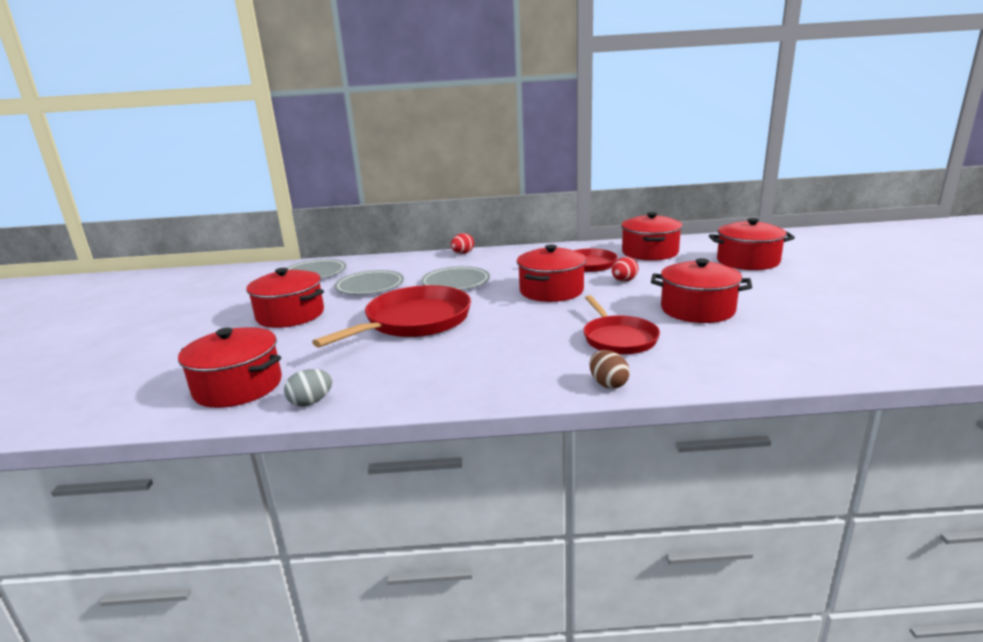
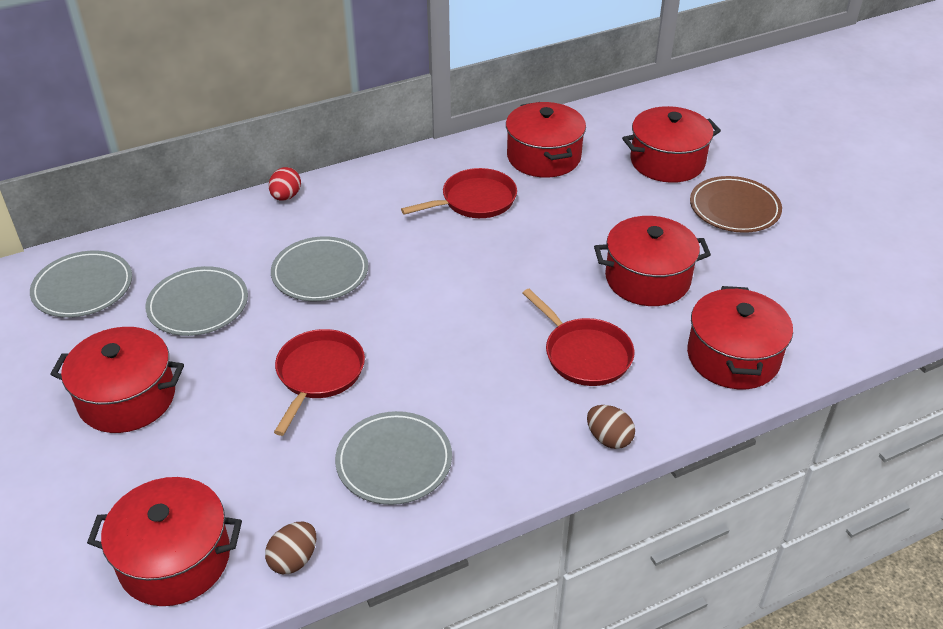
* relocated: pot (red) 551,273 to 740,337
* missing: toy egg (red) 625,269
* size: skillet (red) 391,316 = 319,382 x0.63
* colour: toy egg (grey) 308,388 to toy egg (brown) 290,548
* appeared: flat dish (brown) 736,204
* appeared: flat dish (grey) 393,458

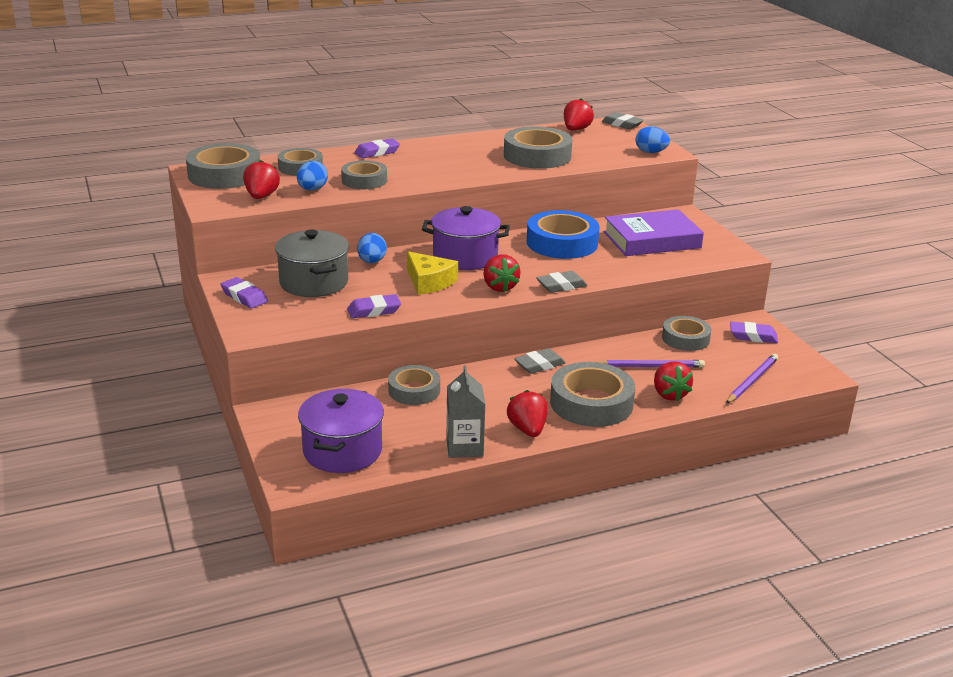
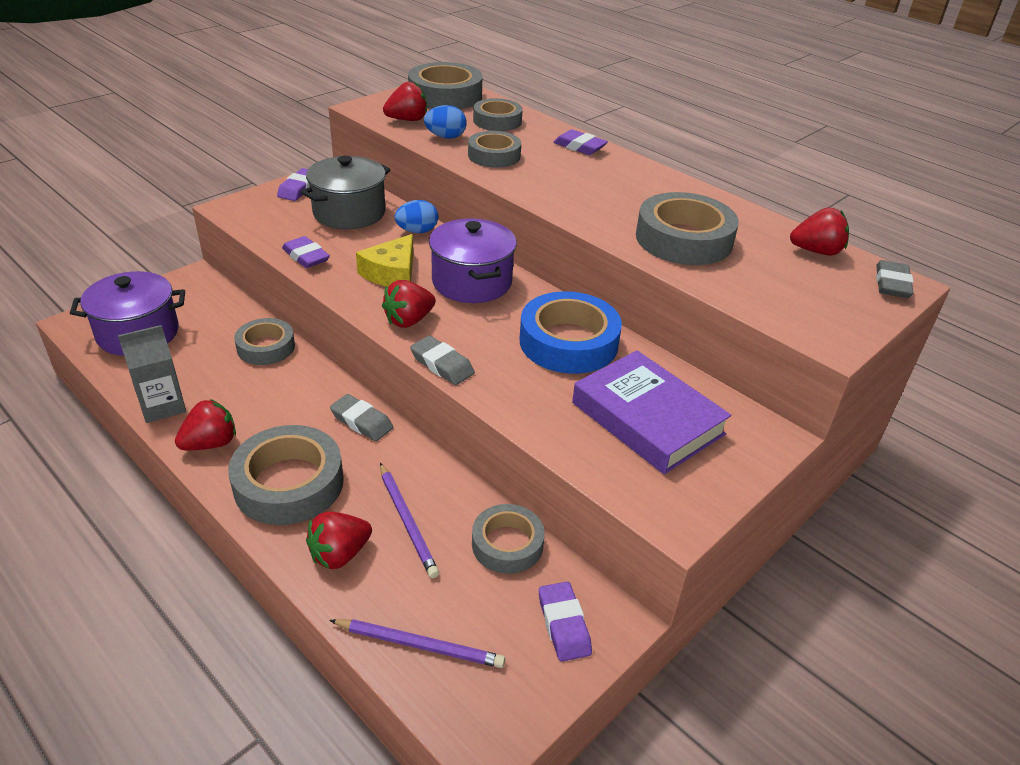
* missing: toy egg (cobalt) 652,139

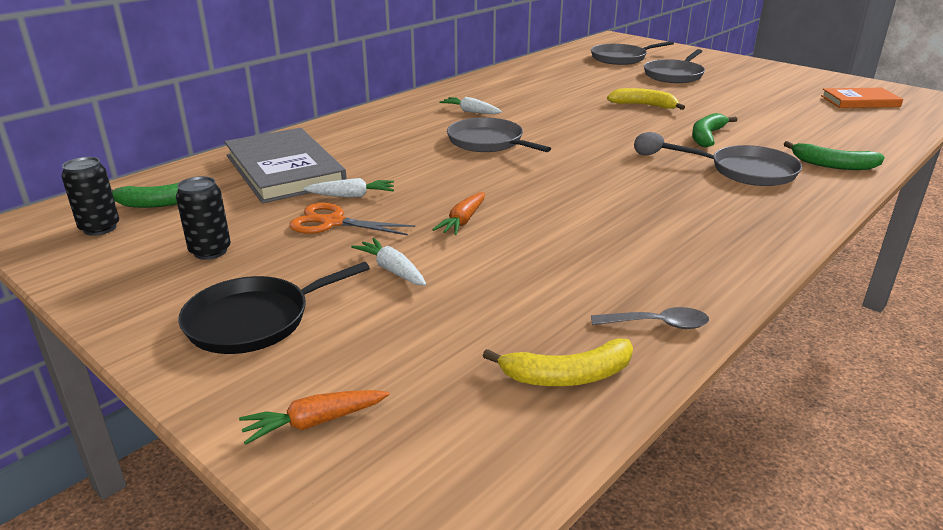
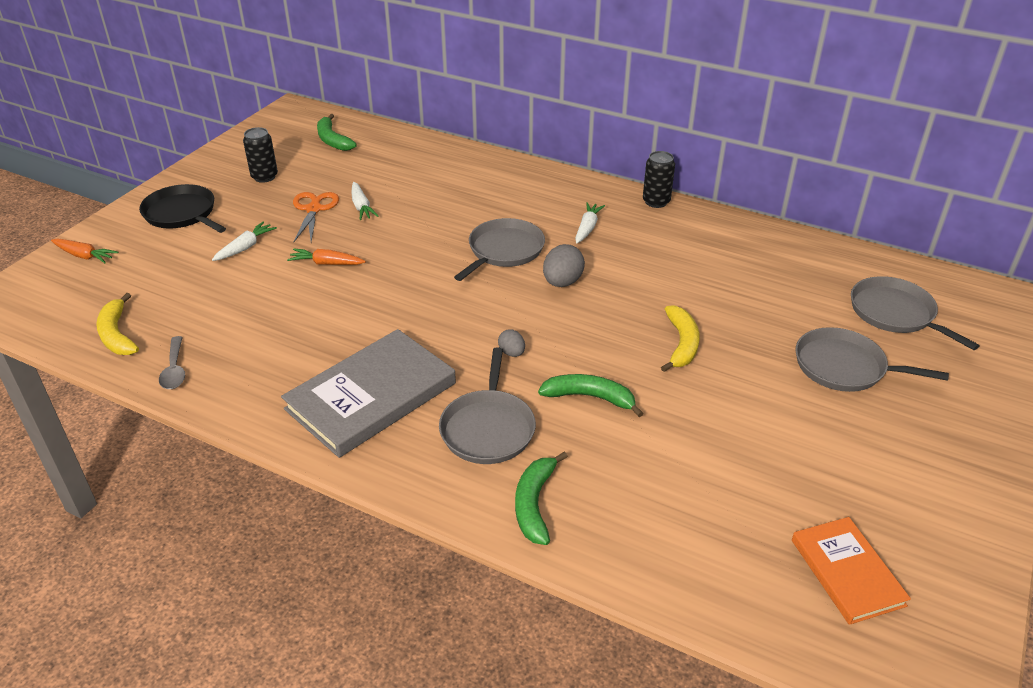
* relocated: hardback (grey) 285,165 to 368,393
* relocated: can (jet-black) 90,196 to 659,179
* spun: toy carrot (orange) 314,417 = 84,251 150 degrees clockwise
* appeared: toy egg (grey) 564,265

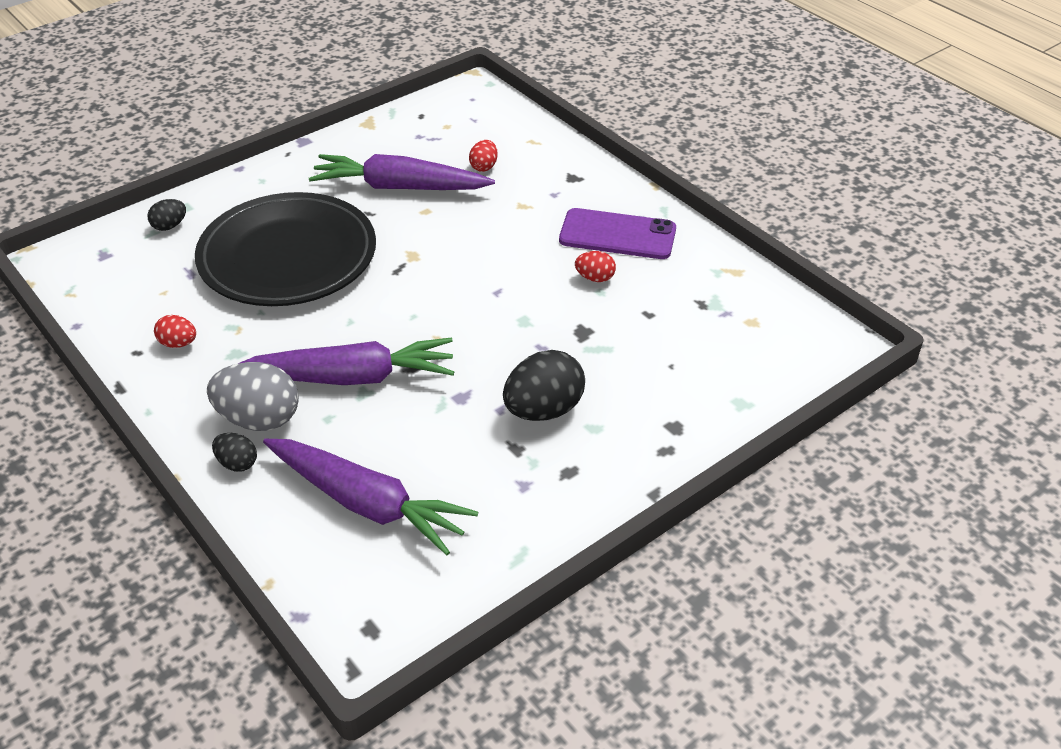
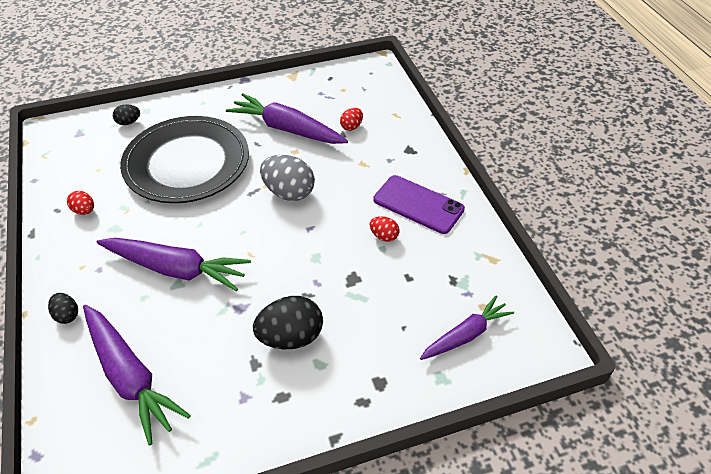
* relocated: toy egg (grey) 253,396 to 287,178
* appeared: toy carrot (purple) 467,327

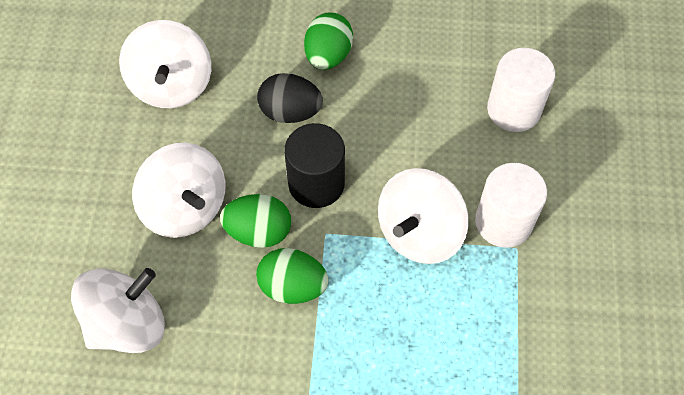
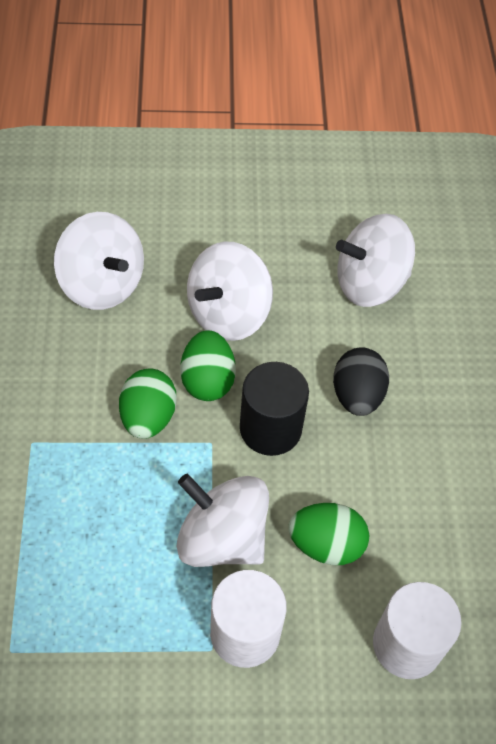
* relocated: toy egg (emerald) 328,41 to 328,534

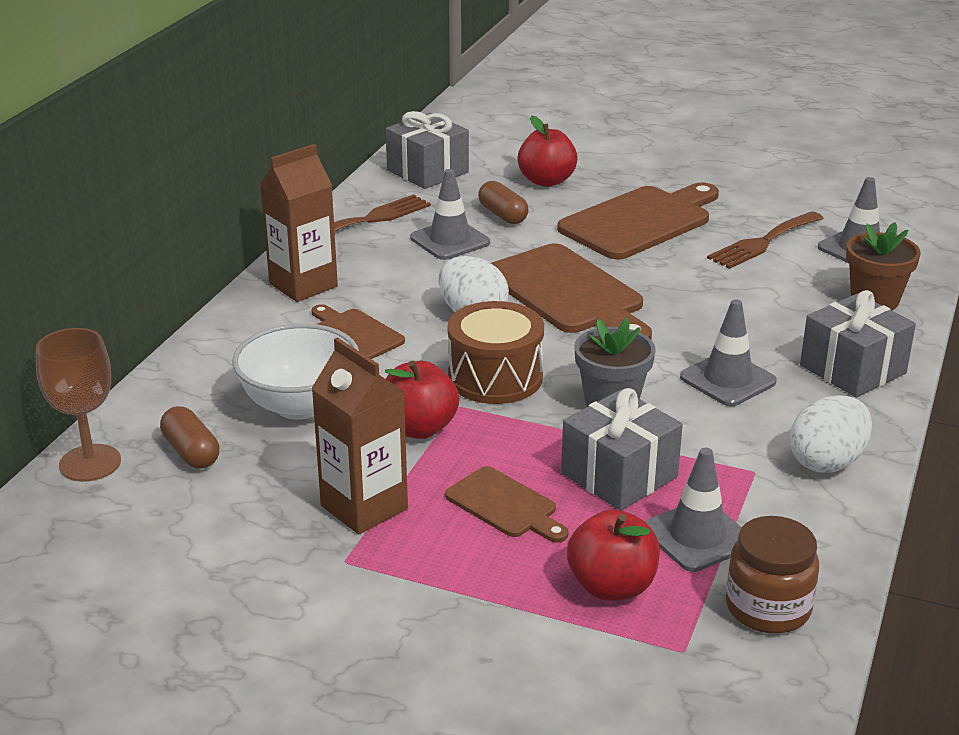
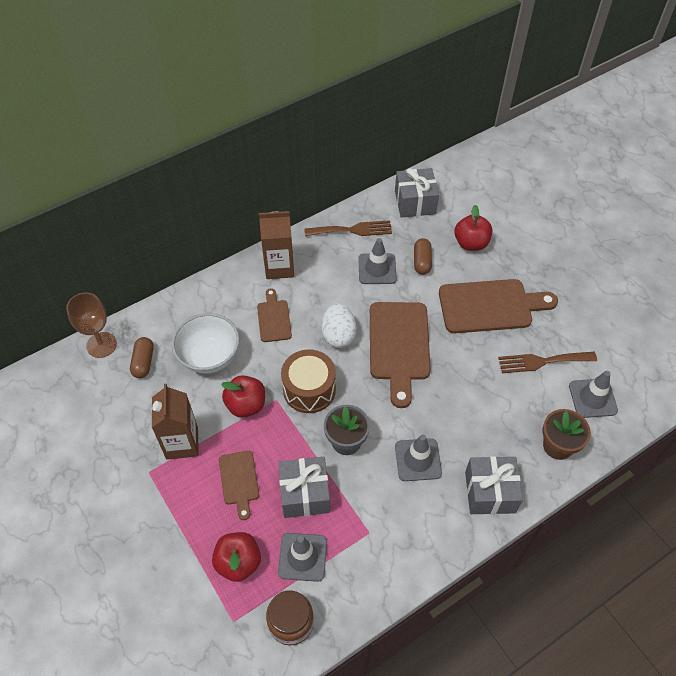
* missing: toy egg (pure white) 831,434

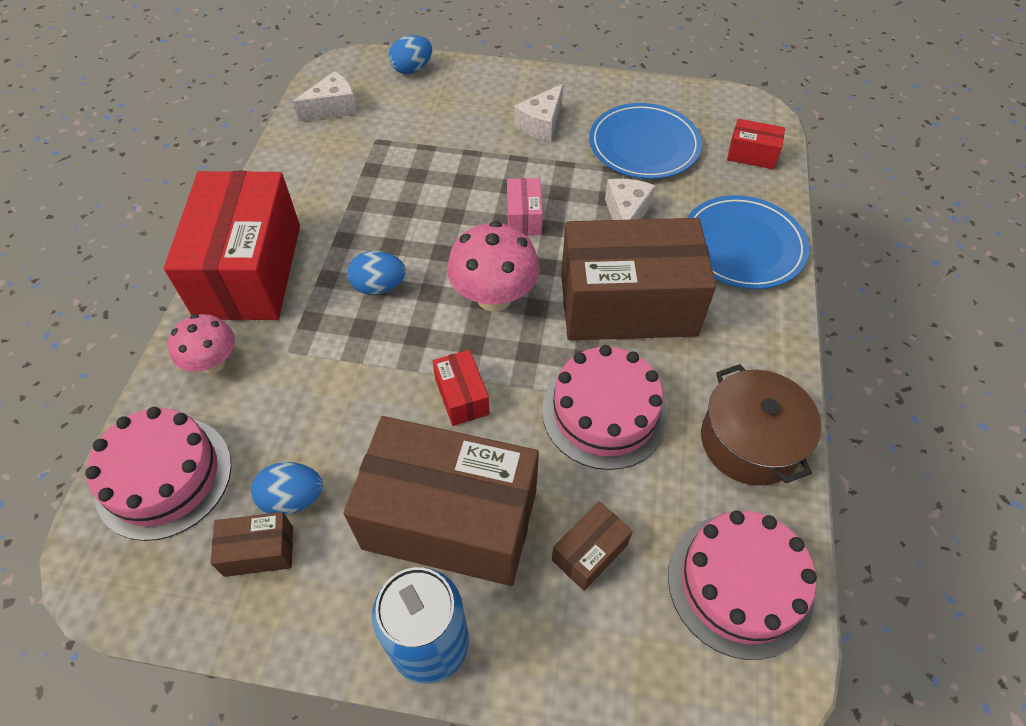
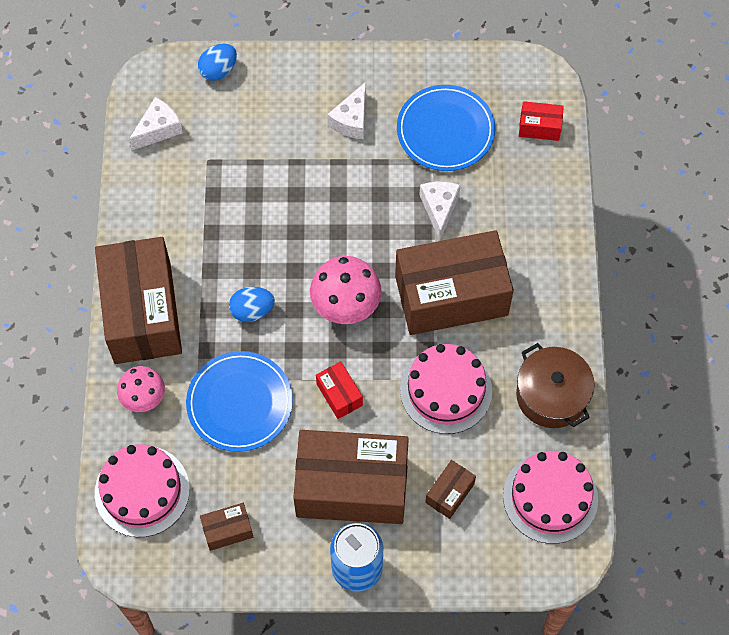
* colour: box (red) 232,245 to box (brown) 138,300
* missing: box (rosy) 525,207
* relocated: flat dish (cobalt) 748,242 to 239,401
* missing: toy egg (cobalt) 287,488

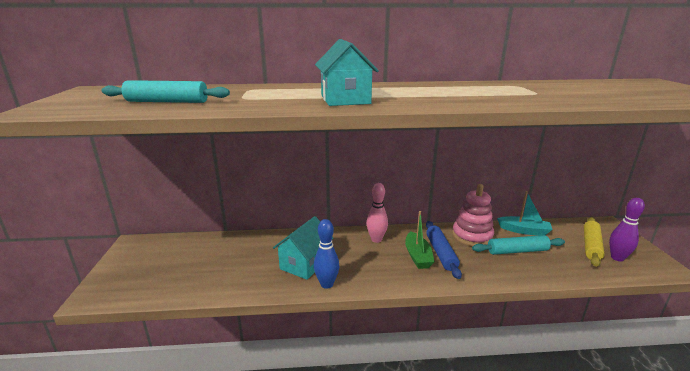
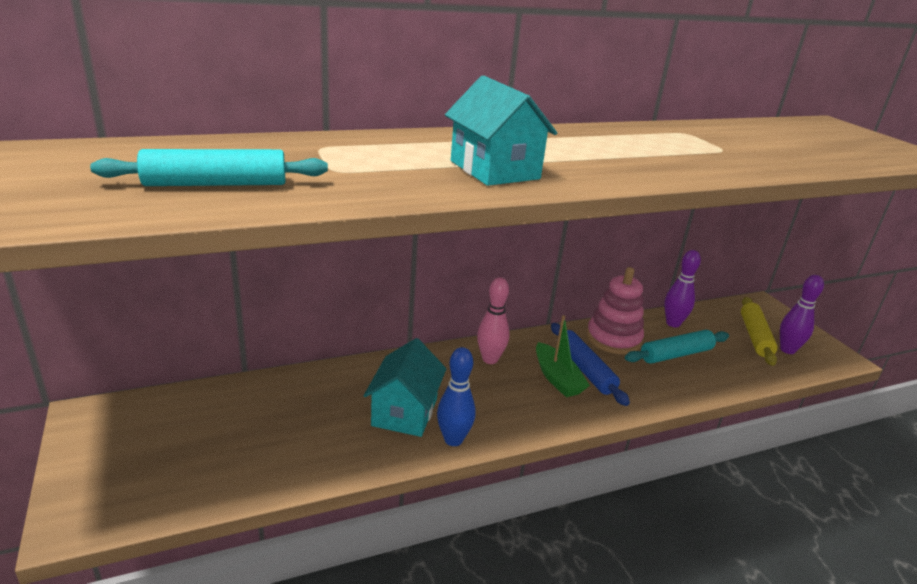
* exchanged: boat (turquoise) 525,213 to bowling pin (purple) 682,288

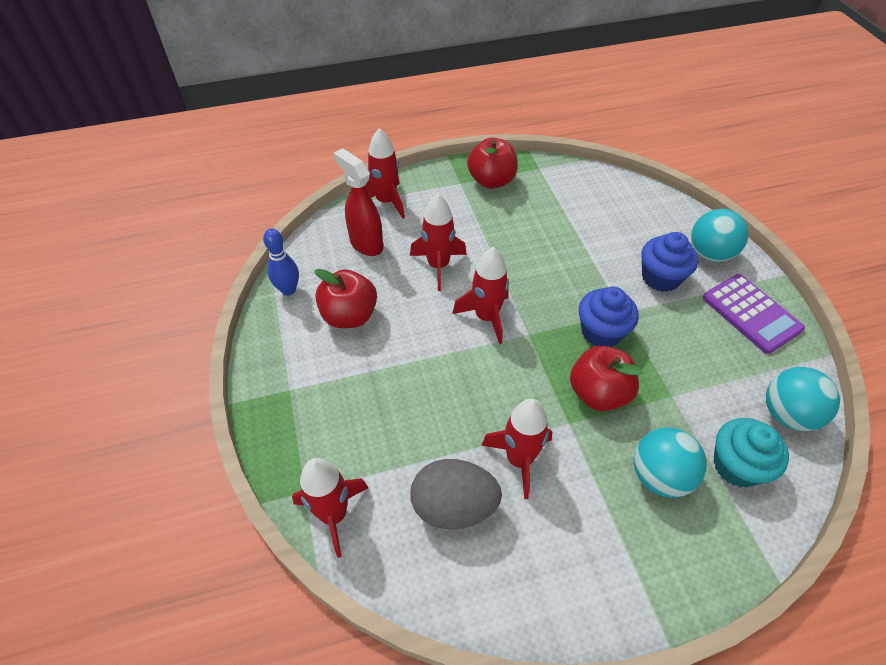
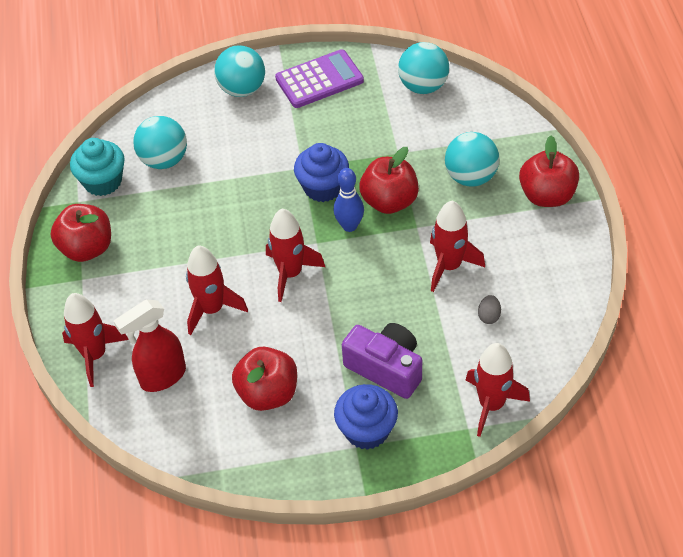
* relocated: bowling pin (cobalt) 281,262 to 349,200
* relocated: fairy cake (cobalt) 670,262 to 366,417
* relocated: fairy cake (turquoise) 751,453 to 97,167
* size: toy egg (grey) 456,494 = 489,309 x0.41
* appeared: sphere (turquoise) 160,142
* appeared: apple (red) 549,171
* appeared: camera (purple) 382,361

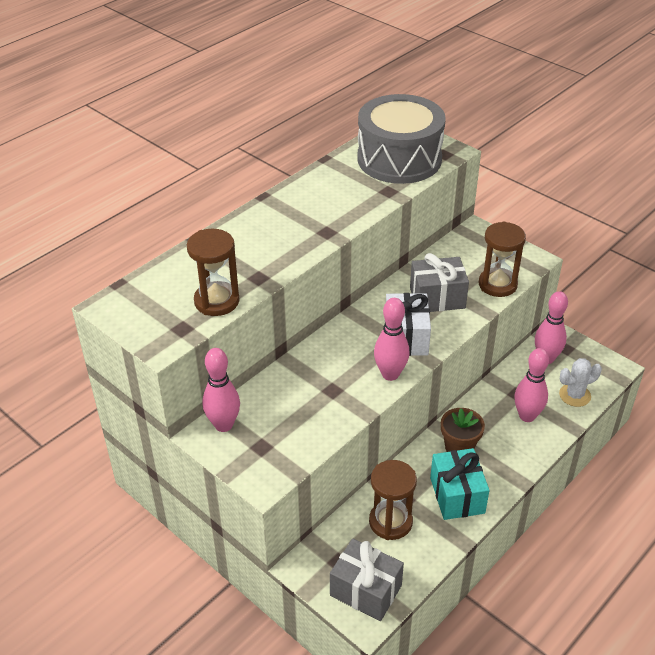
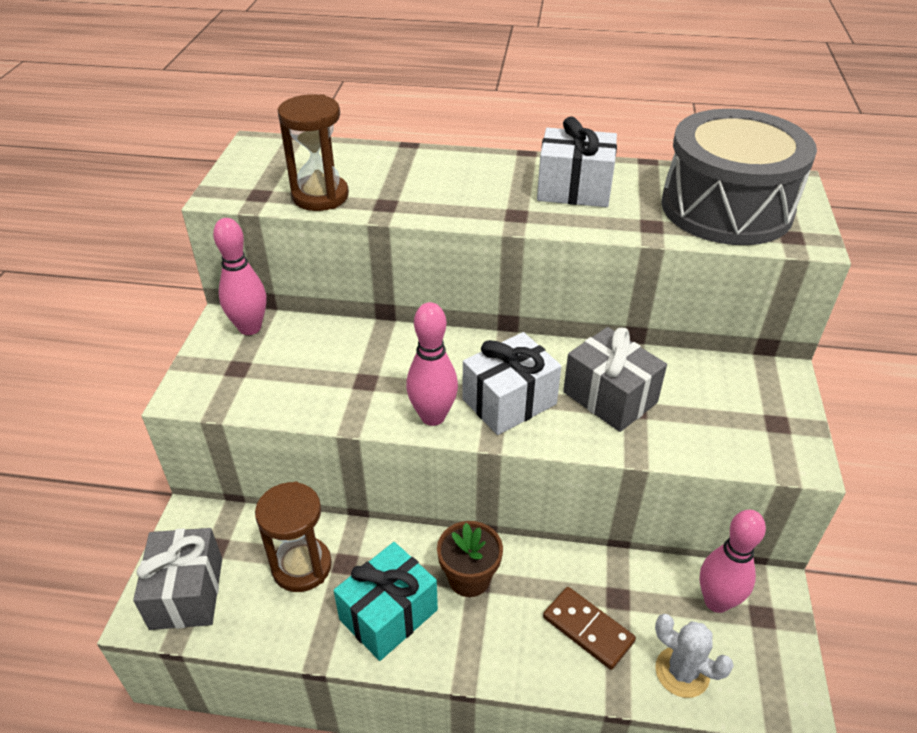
* missing: hourglass (brown) 502,259
* exchanged: bowling pin (rosy) 531,385 to domino tile (brown) 589,628
* appeared: present (pure white) 577,162

